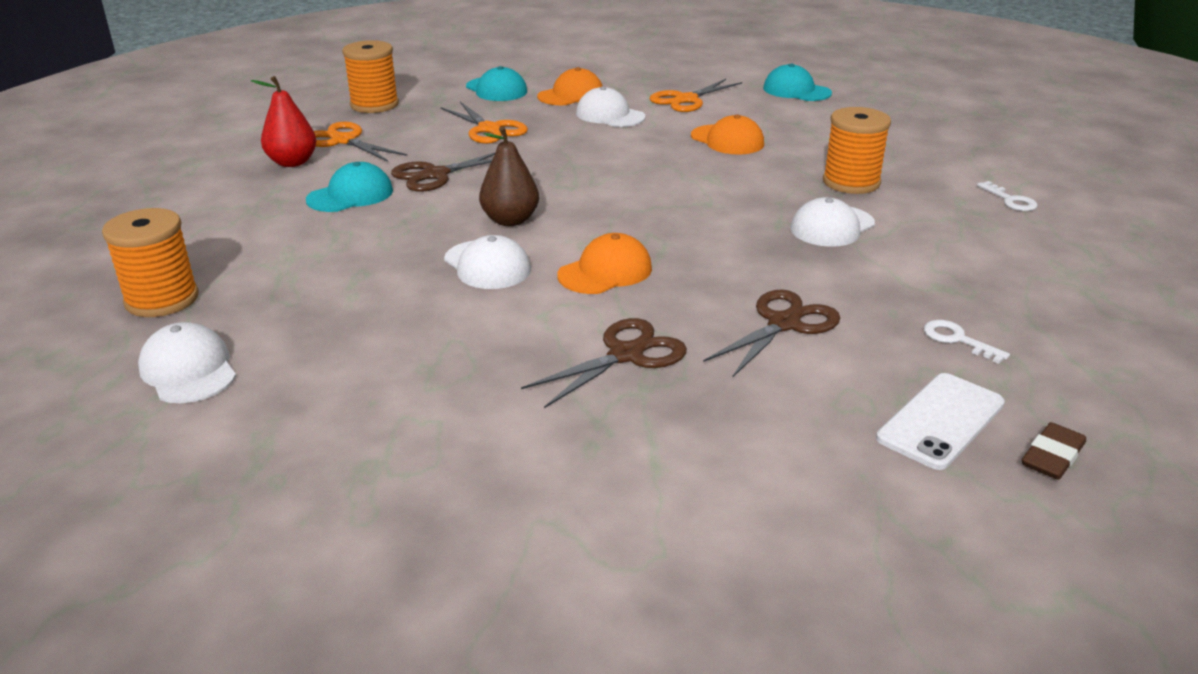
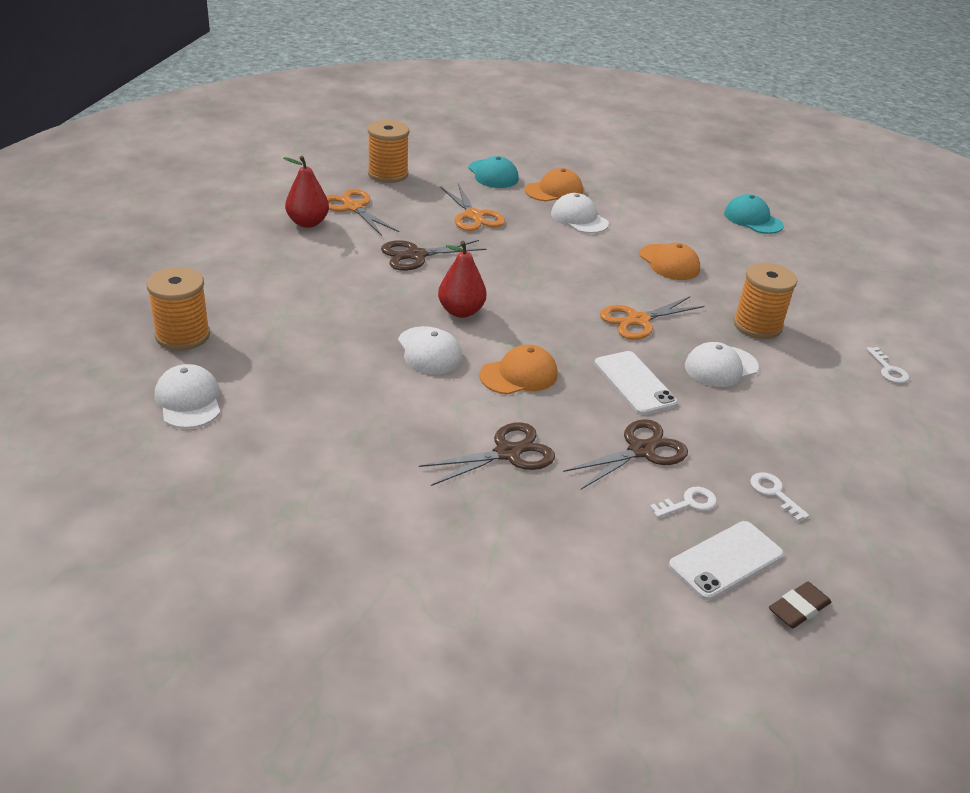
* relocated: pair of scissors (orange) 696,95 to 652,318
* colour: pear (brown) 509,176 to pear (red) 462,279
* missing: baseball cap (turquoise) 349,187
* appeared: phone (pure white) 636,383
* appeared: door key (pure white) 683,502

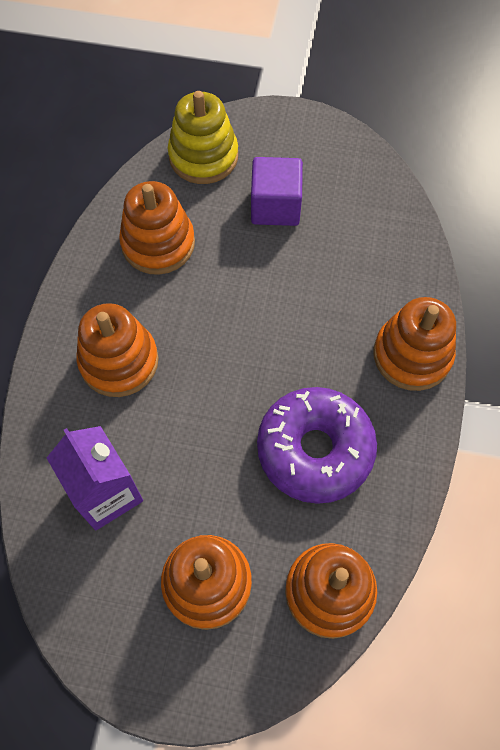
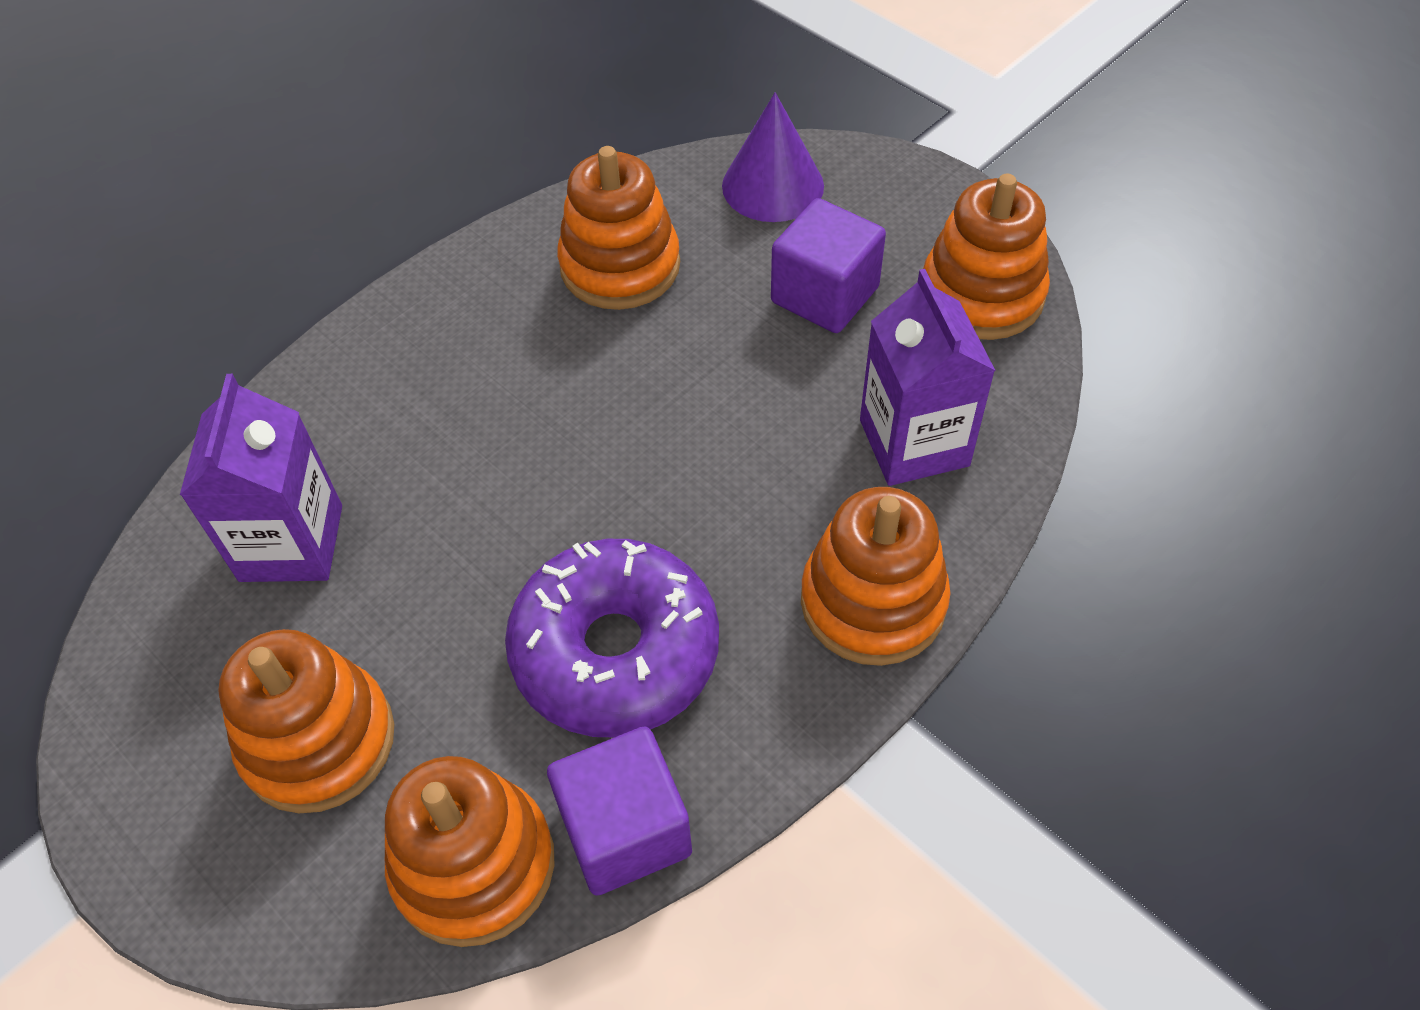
* exchanged: stacking toy (golden) 203,137 to cone shape (purple) 773,157
* relocated: stacking toy (orange) 117,350 to 986,257
* appeared: carton (purple) 928,377
* appeared: cube (purple) 619,811

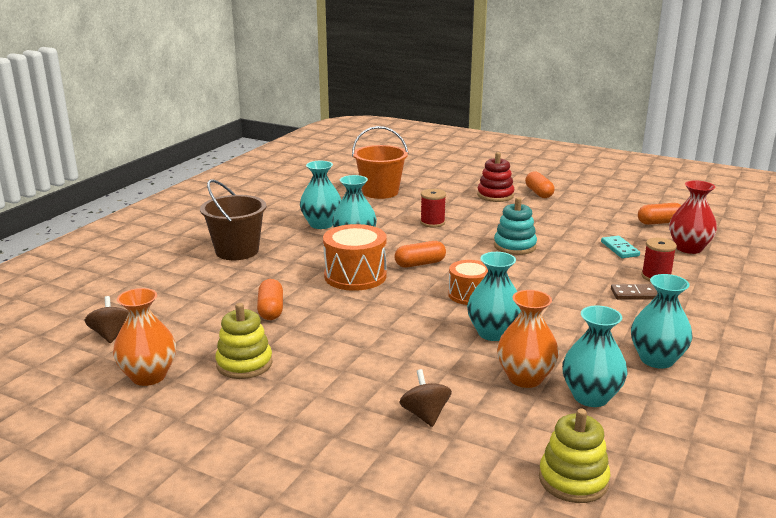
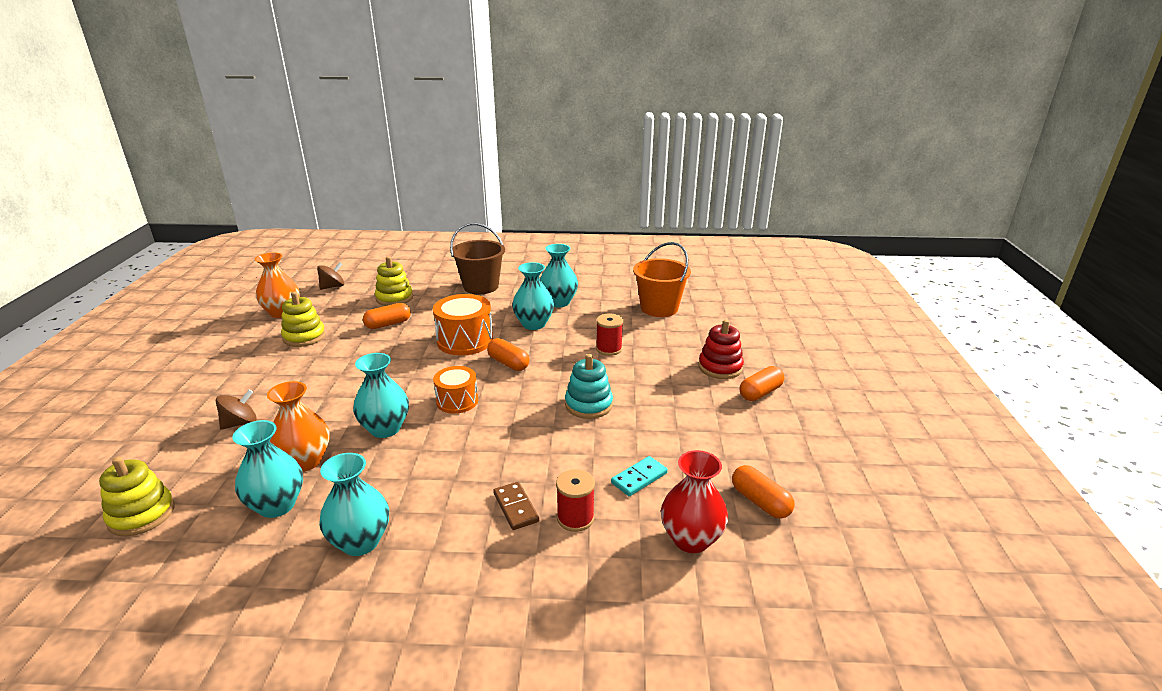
* appeared: stacking toy (golden) 394,281

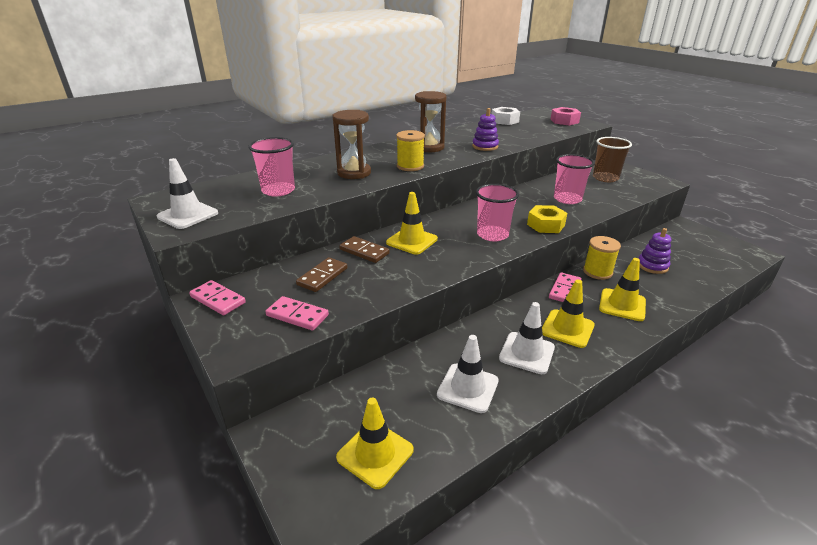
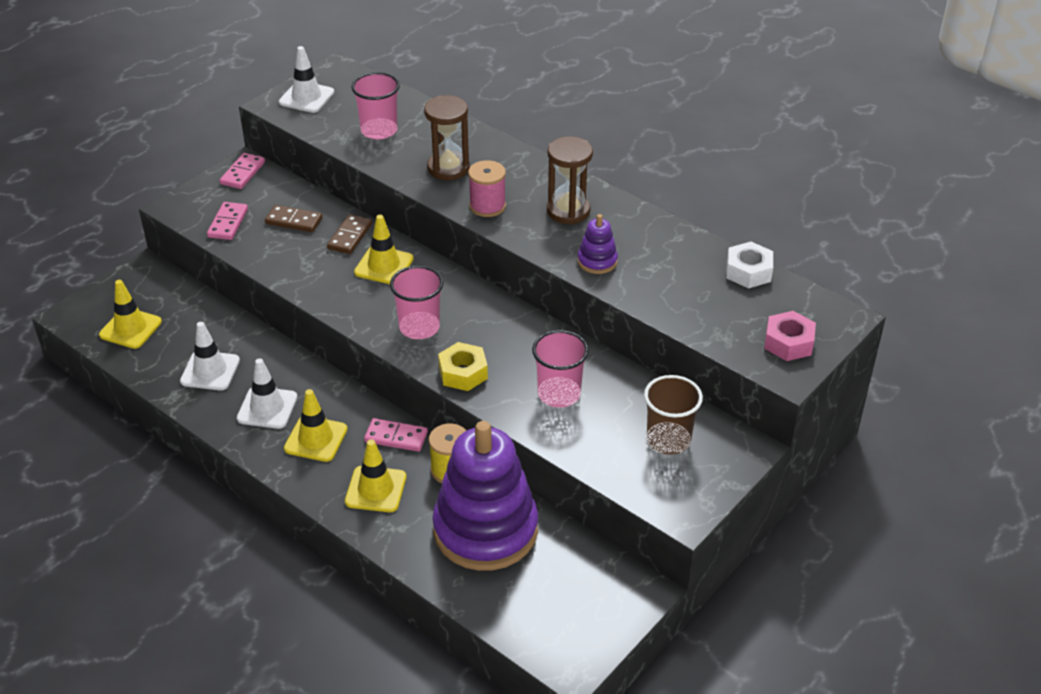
* colour: spool (golden) 410,150 to spool (rosy) 487,188
* size: stacking toy (purple) 655,251 = 485,496 x2.41

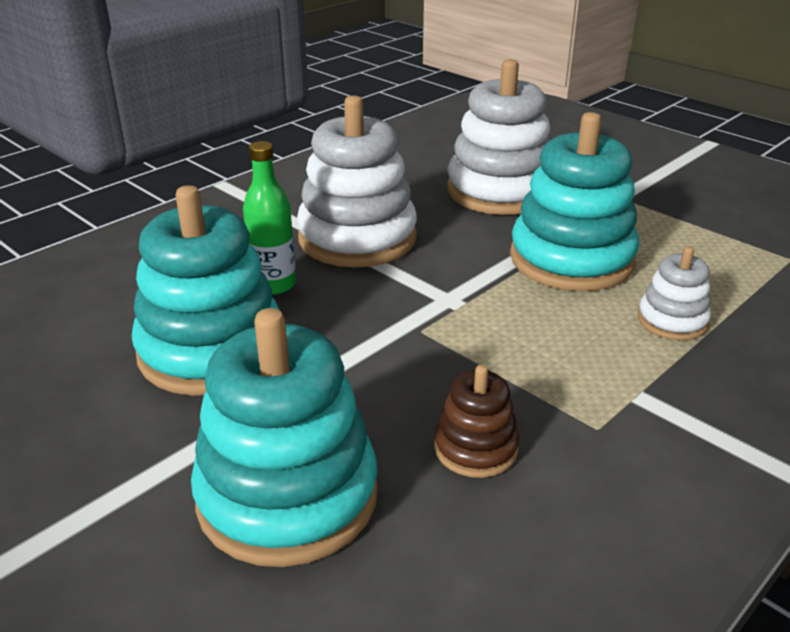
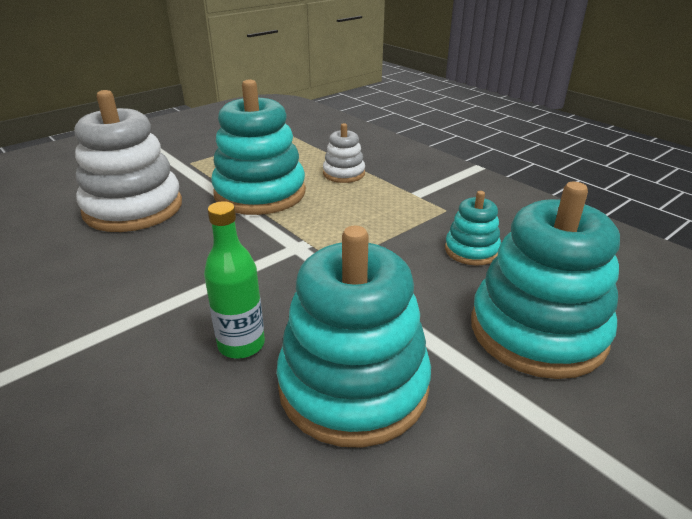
* missing: stacking toy (pure white) 357,181
* colour: stacking toy (brown) 477,421 to stacking toy (turquoise) 473,228

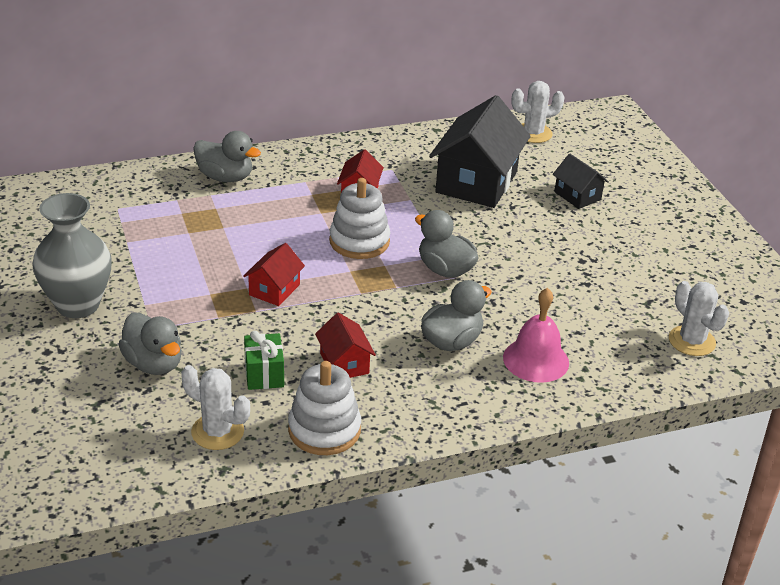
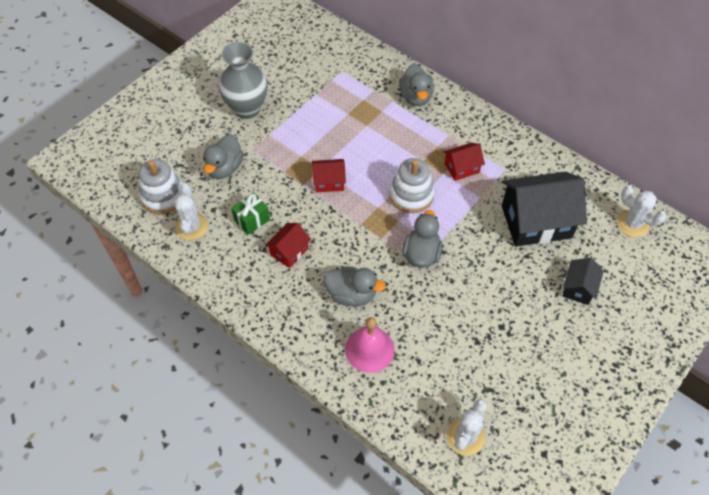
* relocated: stacking toy (pure white) 324,408 to 161,186

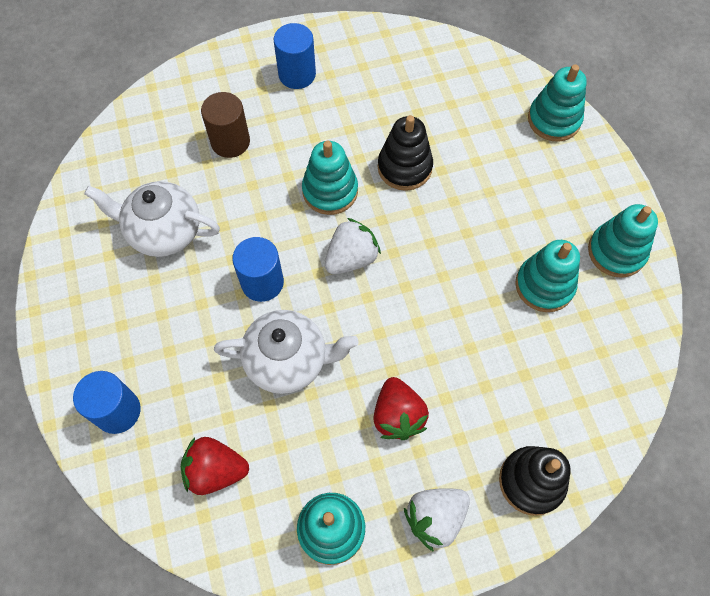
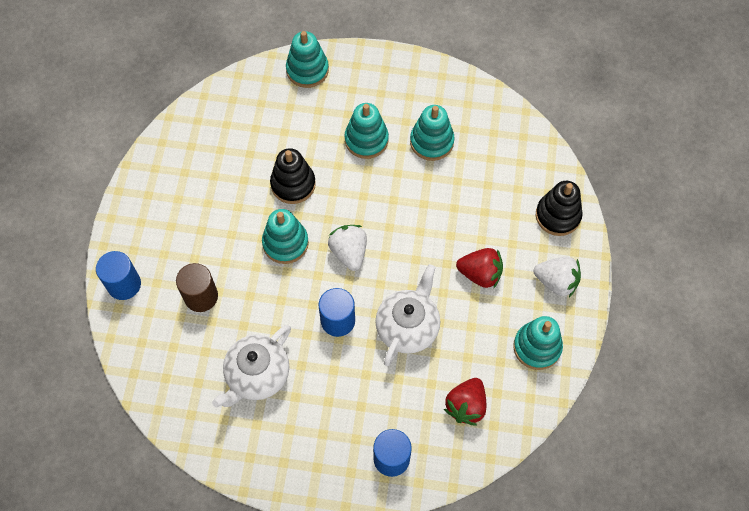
* relocated: cylinder shape (cobalt) 294,56 to 118,275
* relocated: stacking toy (turquoise) 623,241 to 366,131
* spun: strawberry (pure white) 437,520 = 557,277 60 degrees counterclockwise

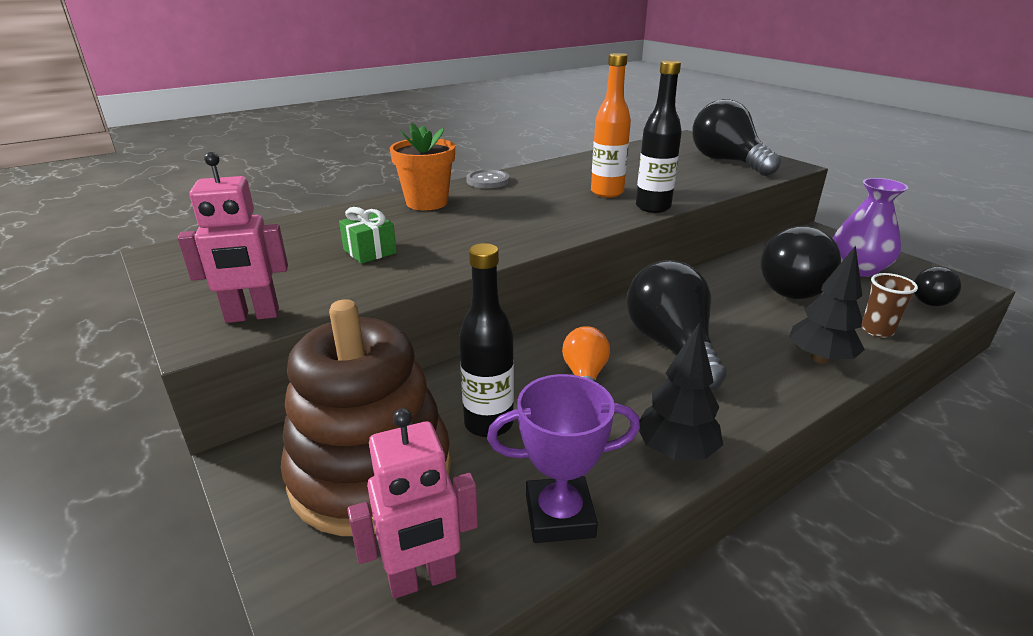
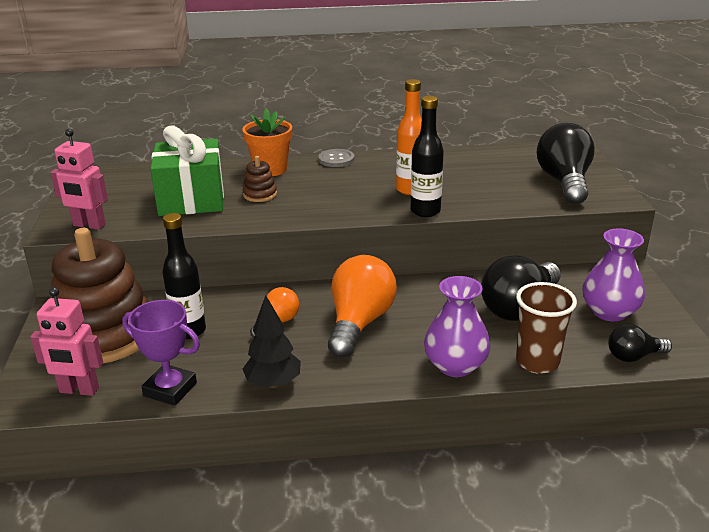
* size: present (emerald) 368,235 = 187,171 x2.25
* exchanged: tree (jet-black) 827,305 to flower vase (purple) 457,326
* colour: bulb (jet-black) 677,325 to bulb (orange) 362,306
* size: tumbler (brown) 889,305 = 546,328 x1.59
* appeared: stacking toy (brown) 260,179

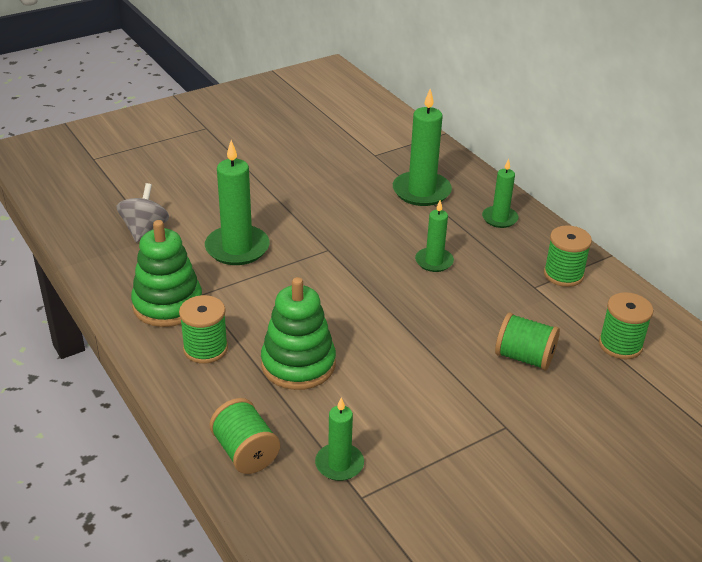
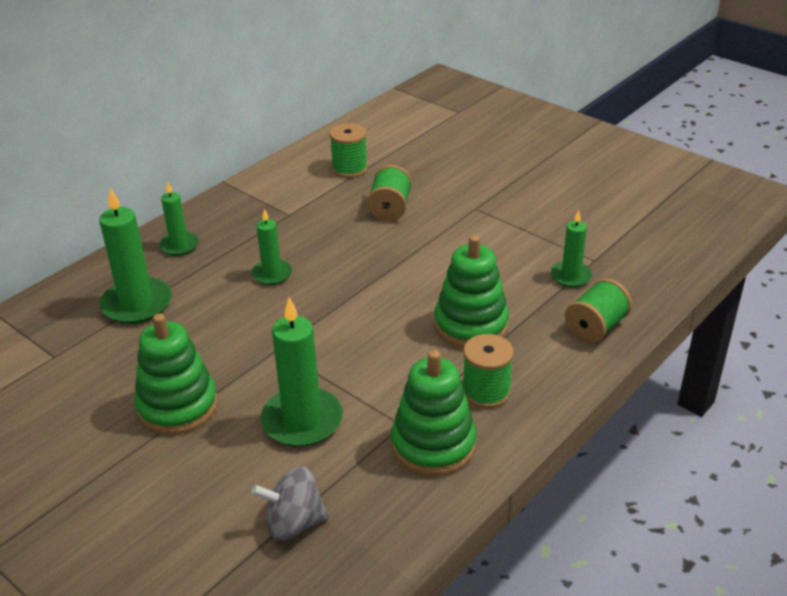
* missing: spool (emerald) 568,256
* appeared: stacking toy (emerald) 176,374

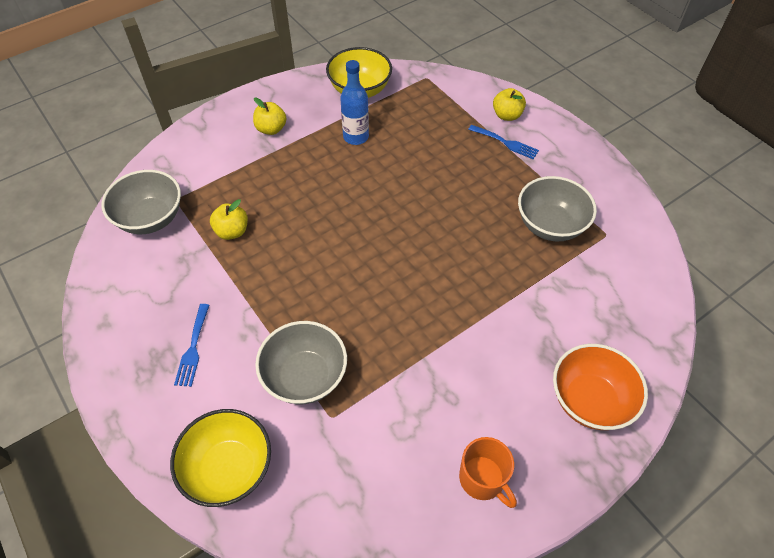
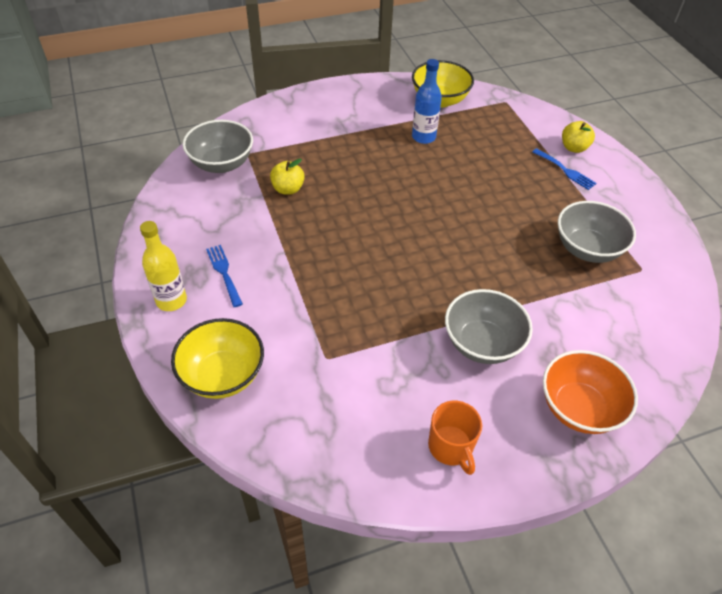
* missing: apple (golden) 269,116
* spun: dinner fork (cobalt) 192,345 = 224,276 135 degrees clockwise
* relocated: deep dish (grey) 301,362 to 489,326
* appeared: flask (golden) 163,266

